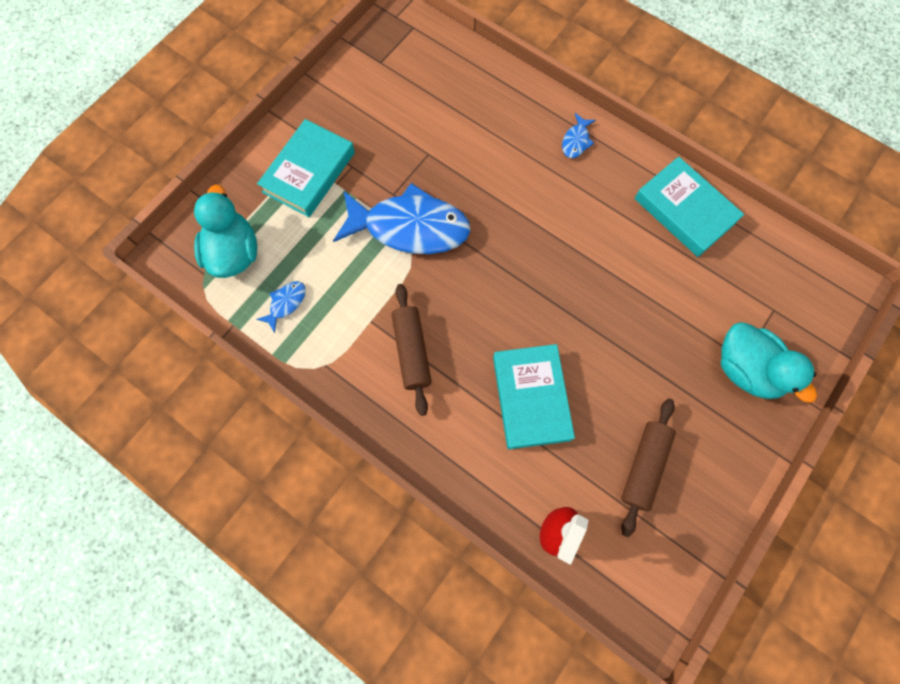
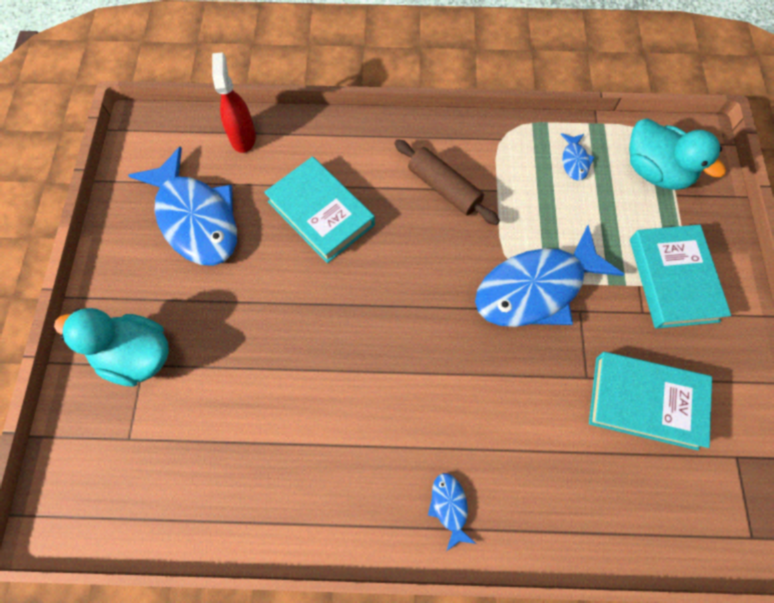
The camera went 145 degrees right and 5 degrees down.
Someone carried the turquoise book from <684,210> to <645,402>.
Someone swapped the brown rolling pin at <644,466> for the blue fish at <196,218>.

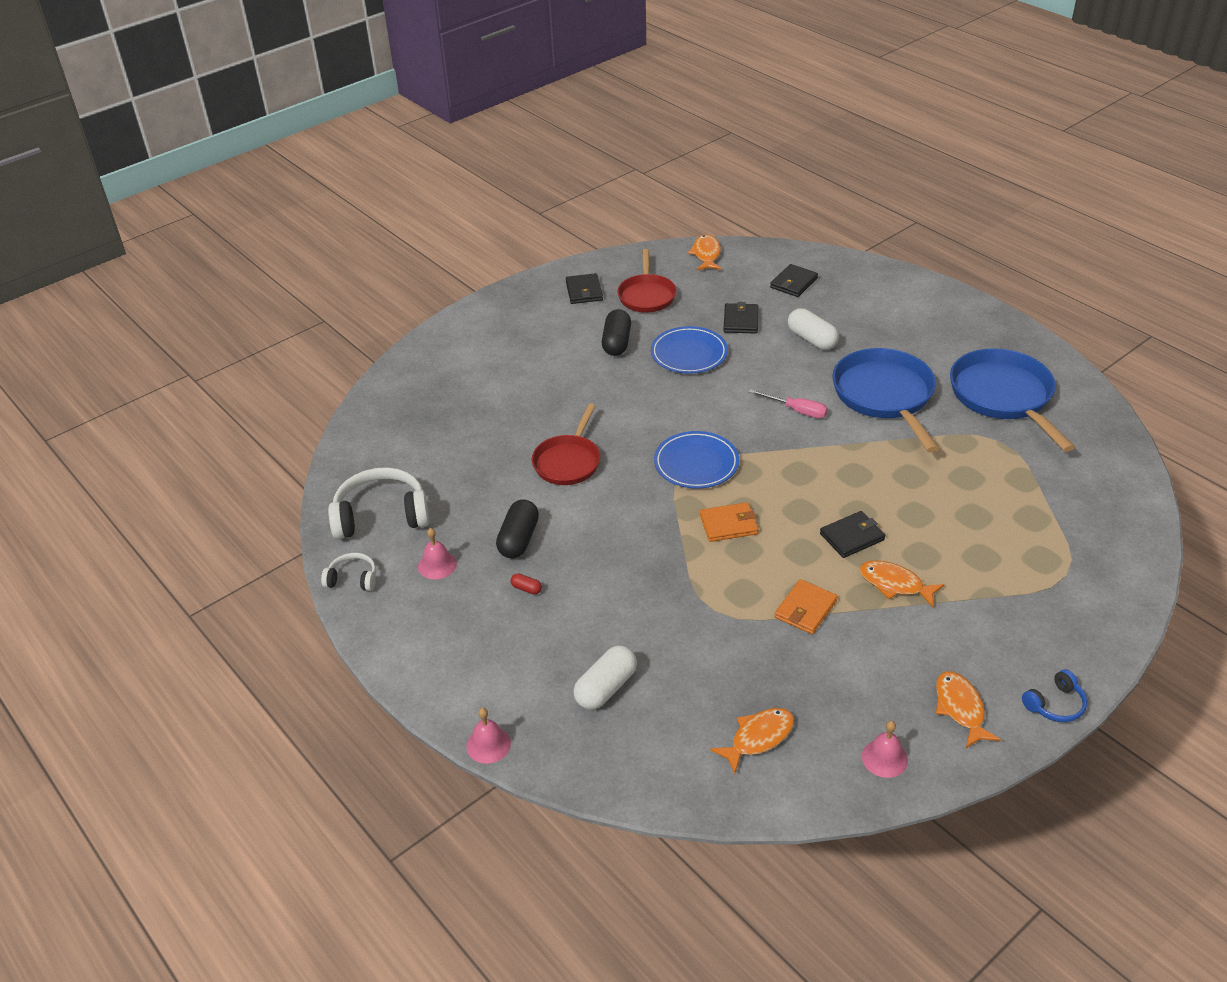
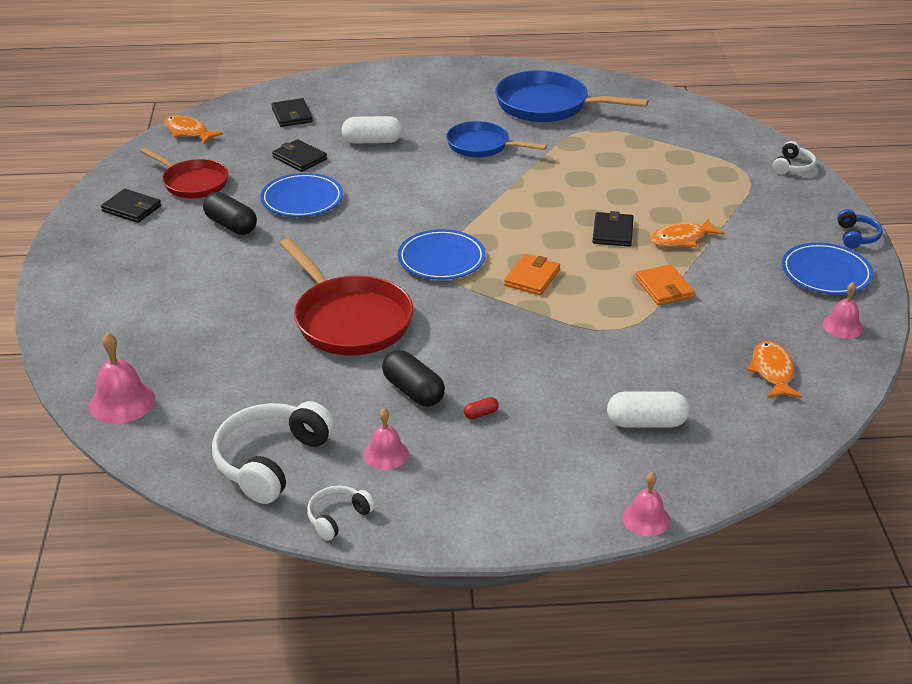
The camera went 55 degrees left and 5 degrees down.
Someone took away the pink screwdriver at <796,411>.
Someone put down the pink bell at <122,402>.
Someone put down the white headphones at <793,166>.
Someone swapped the orange fish at <960,708> for the blue plate at <826,273>.
Someone rotated the white capsule at <606,688> by 75 degrees counterclockwise.
Someone scaled the red pan at <568,461> by 1.55.
Someone scaled the blue pan at <885,396> by 0.64.

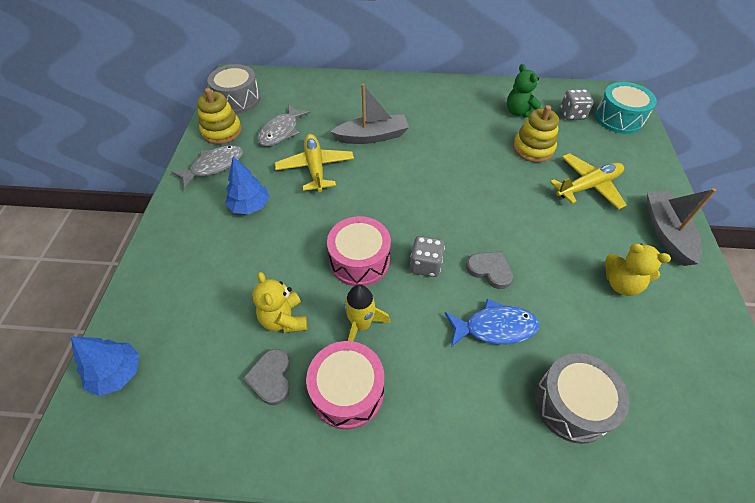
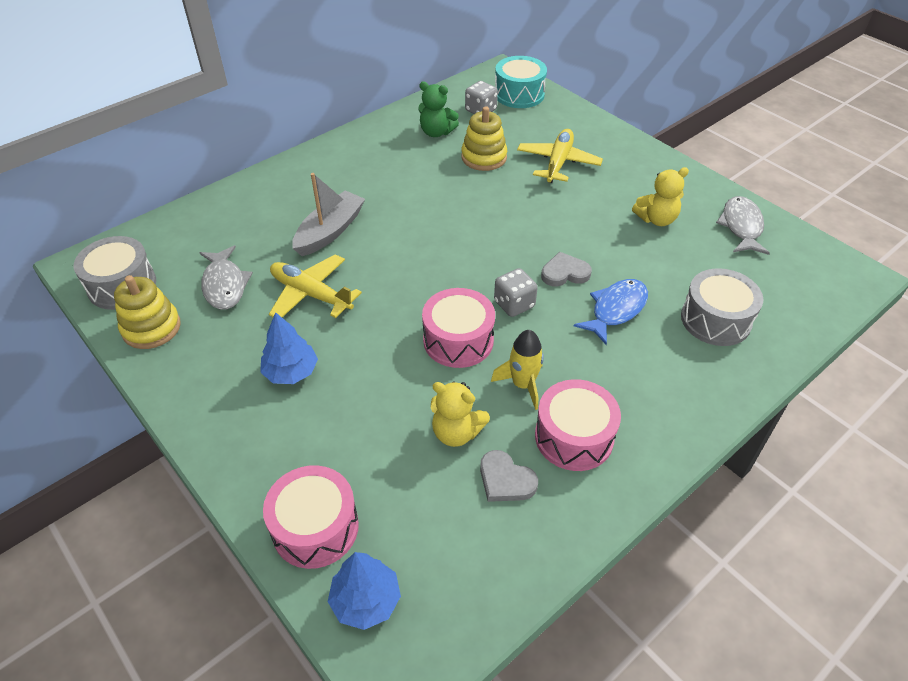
The camera went 45 degrees left and 5 degrees down.
Someone took away the grey boat at <666,232>.
Someone put down the pink drum at <315,527>.
Someone carried the grey fish from <214,166> to <741,226>.

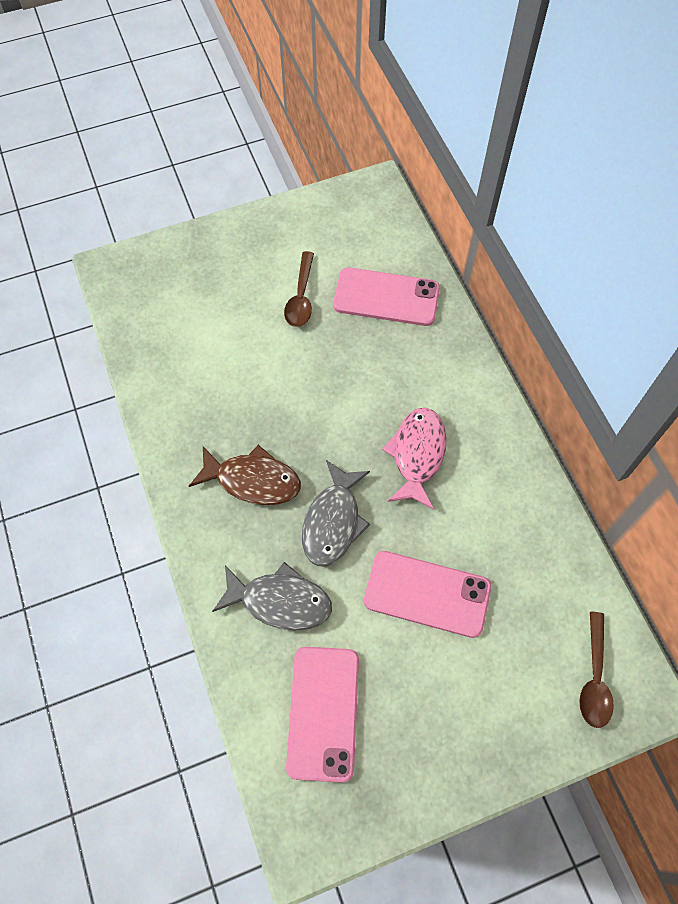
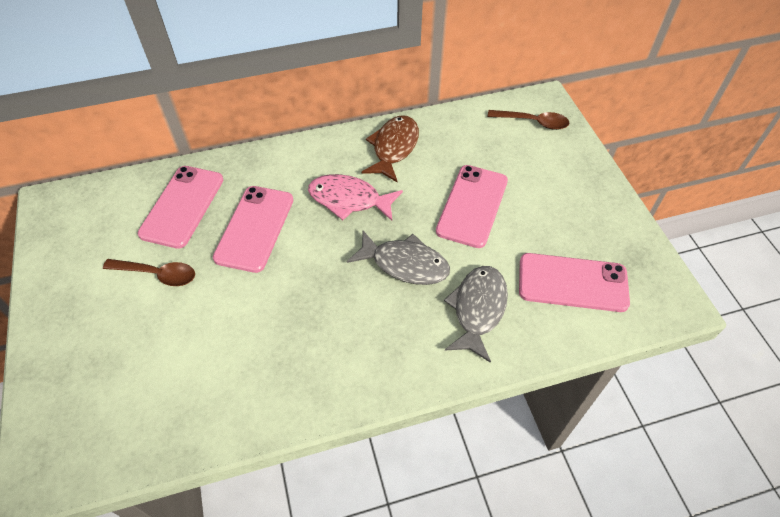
The camera went 85 degrees left and 10 degrees down.
Someone put down the pink phone at <255,228>.
Someone carried the brown fish from <252,480> to <393,148>.

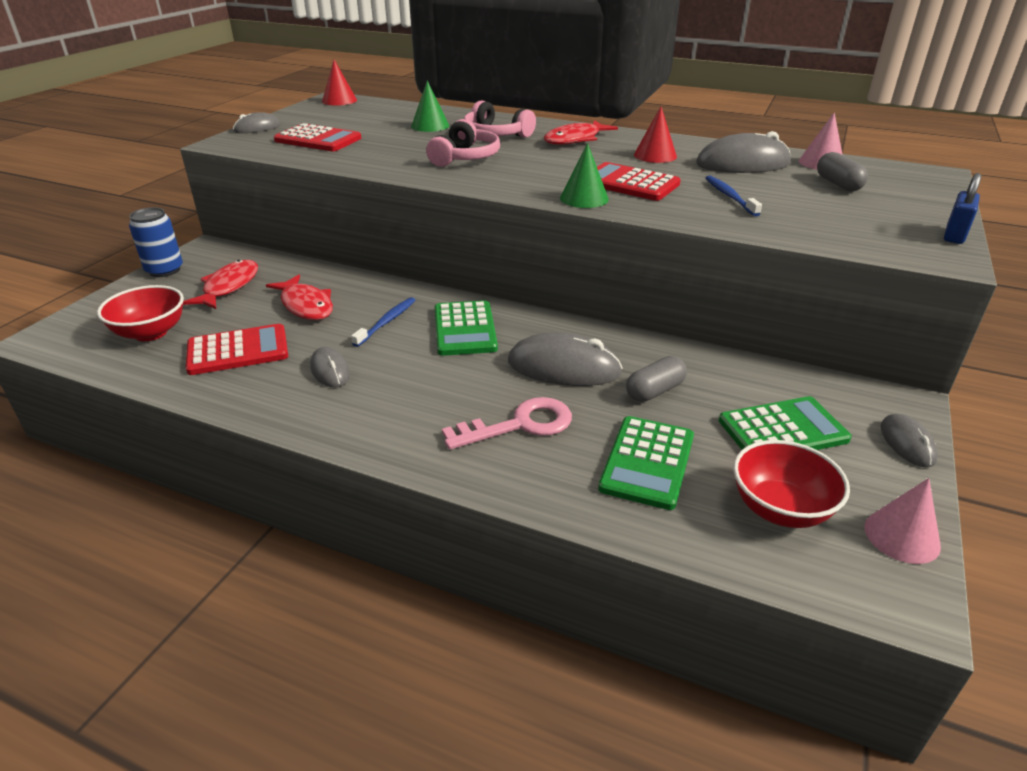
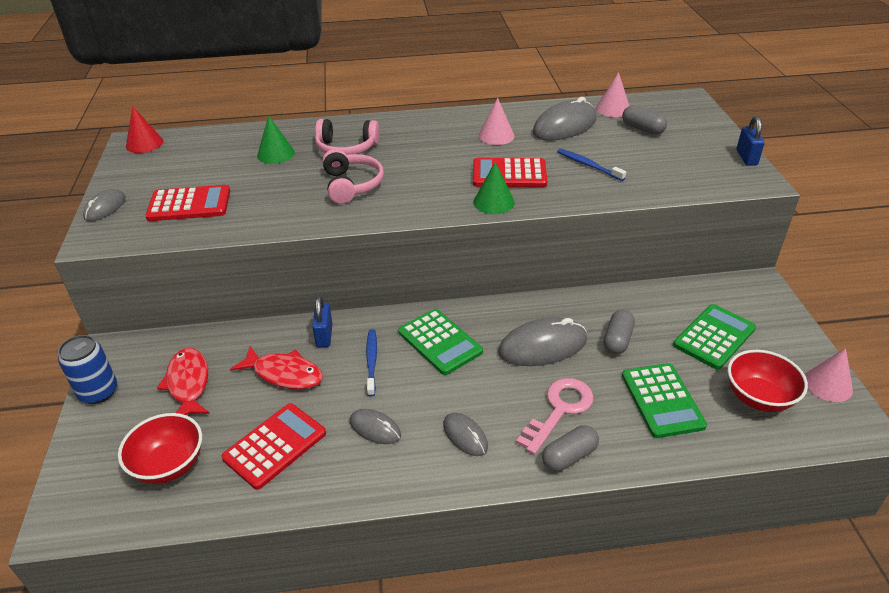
The camera went 30 degrees left and 5 degrees up.
Someone took away the red fish at <575,139>.
Someone put down the blue padlock at <324,335>.
Someone put down the grey capsule at <569,456>.
Someone carried the grey mouse from <907,443> to <465,436>.
Someone repainted the red cone at <655,155>, which became the pink cone at <496,136>.

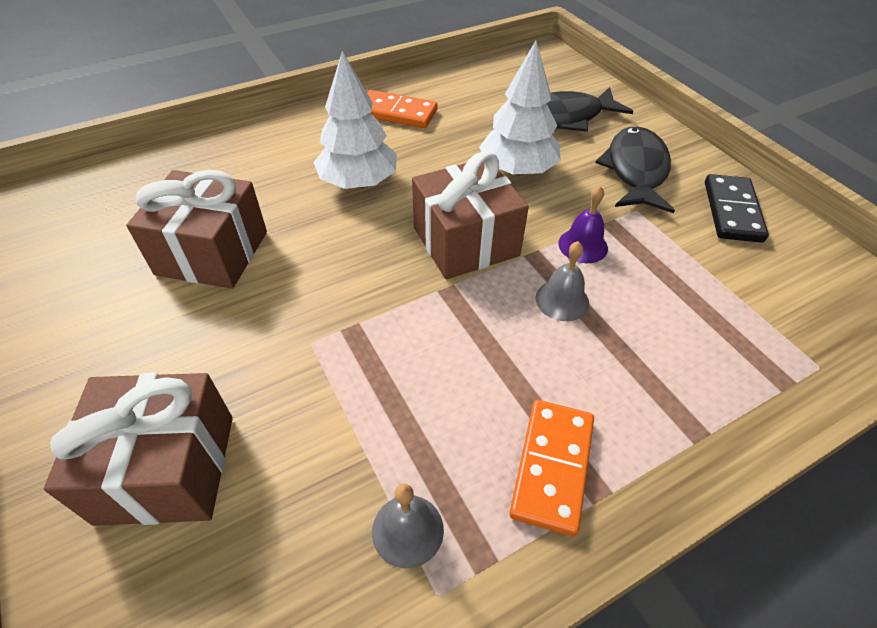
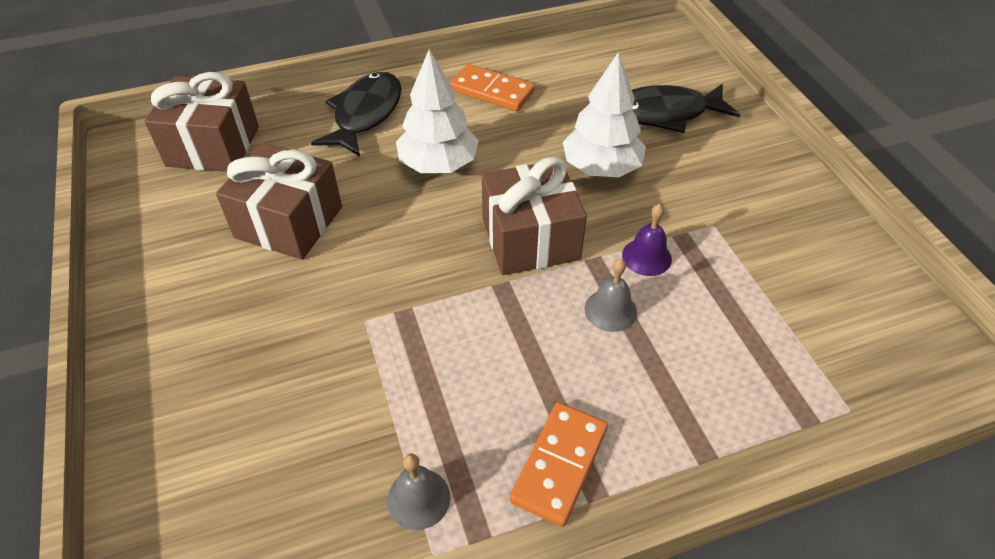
The camera went 10 degrees right and 0 degrees up.
Someone took away the black domino at <732,211>.
Someone carried the brown gift from <167,468> to <213,146>.
Someone carried the black fish from <635,171> to <365,114>.

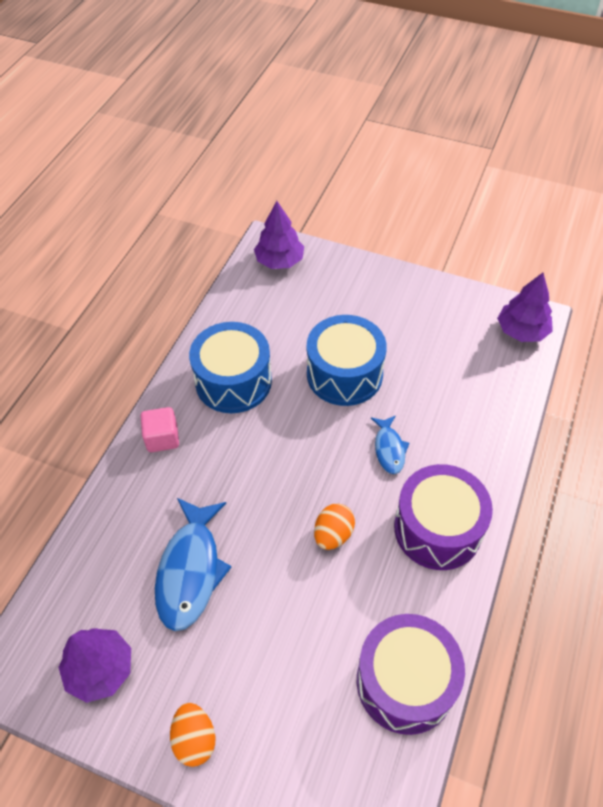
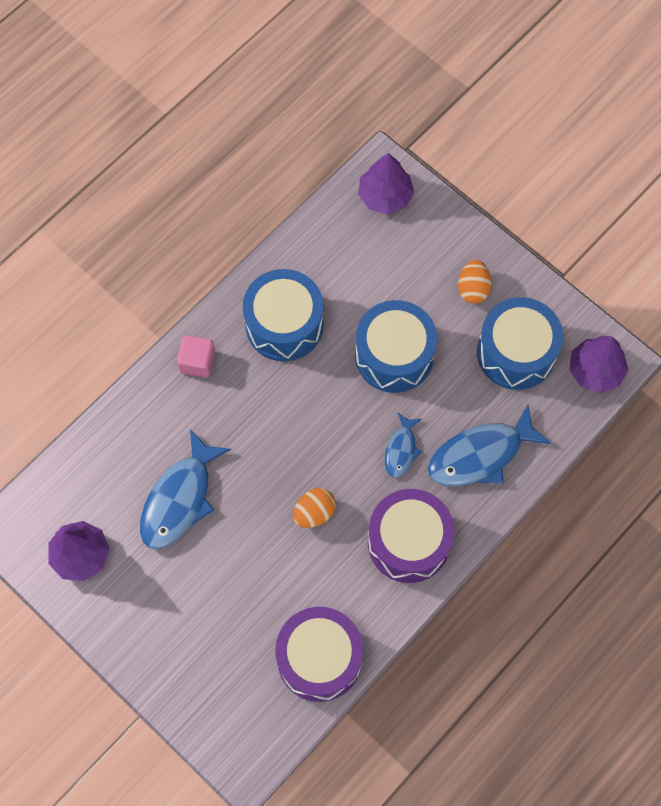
The camera went 20 degrees right and 15 degrees up.
Someone put down the blue fish at <480,455>.
Someone put down the blue drum at <516,353>.
Someone carried the orange egg from <195,739> to <473,289>.

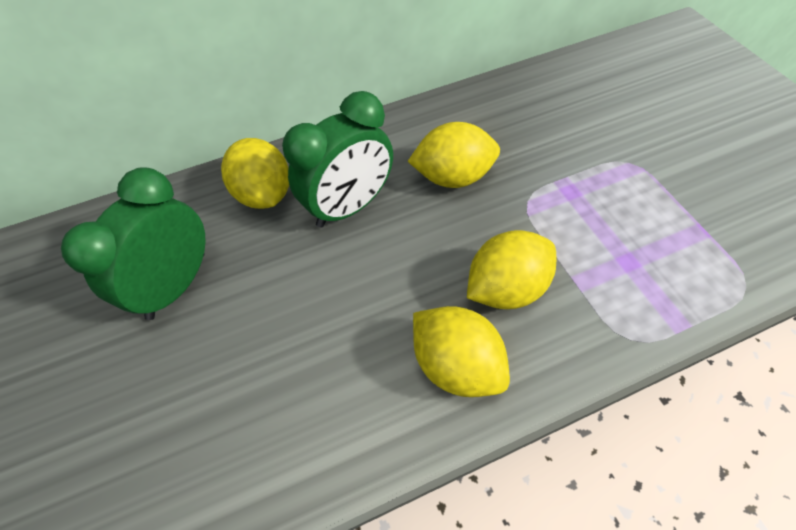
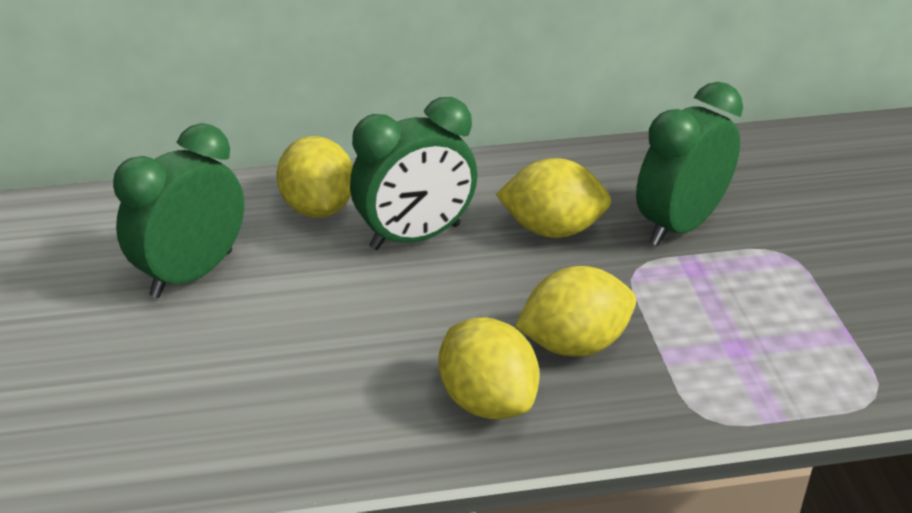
The camera went 10 degrees right and 20 degrees down.
Someone put down the green clock at <680,226>.

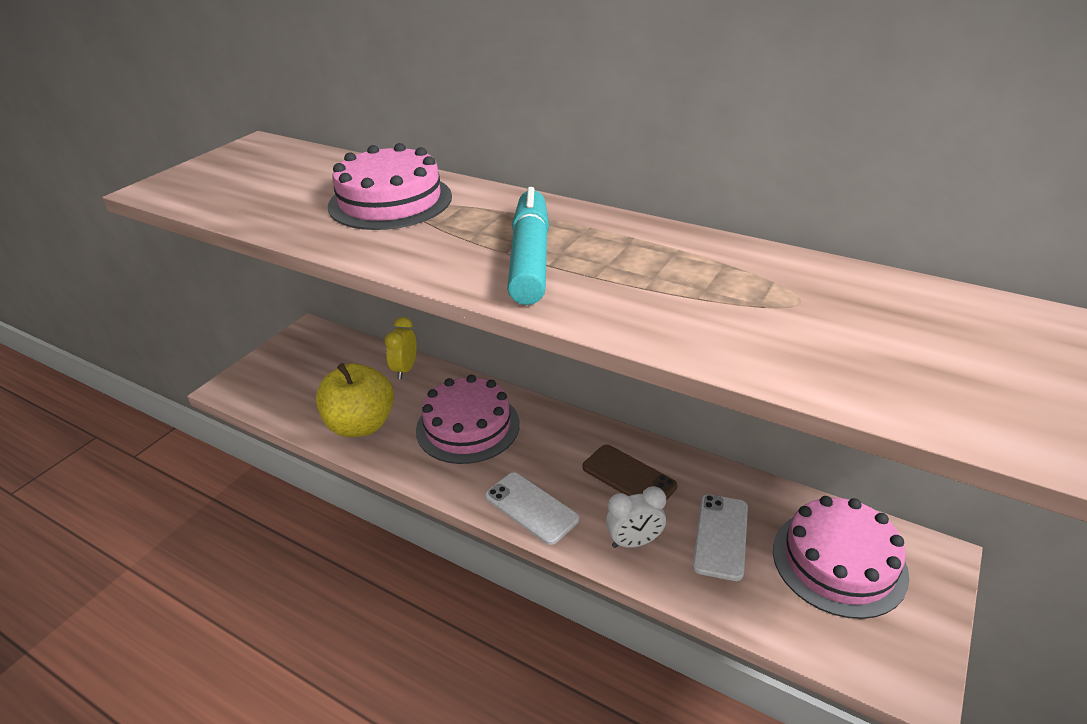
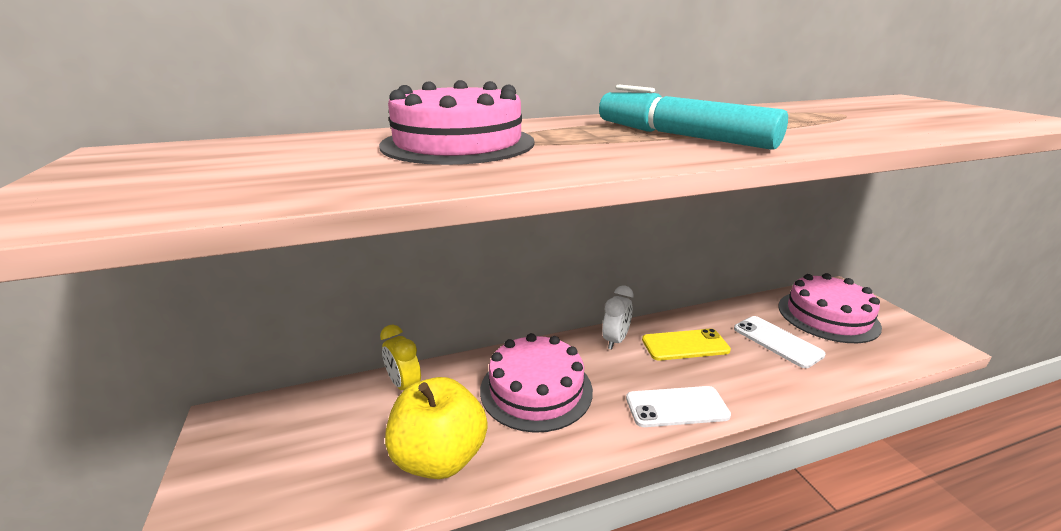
The camera went 50 degrees left and 10 degrees down.
Someone carried the white clock from <634,542> to <615,340>.
Someone repainted the brown phone at <629,477>, which became the yellow phone at <685,345>.

